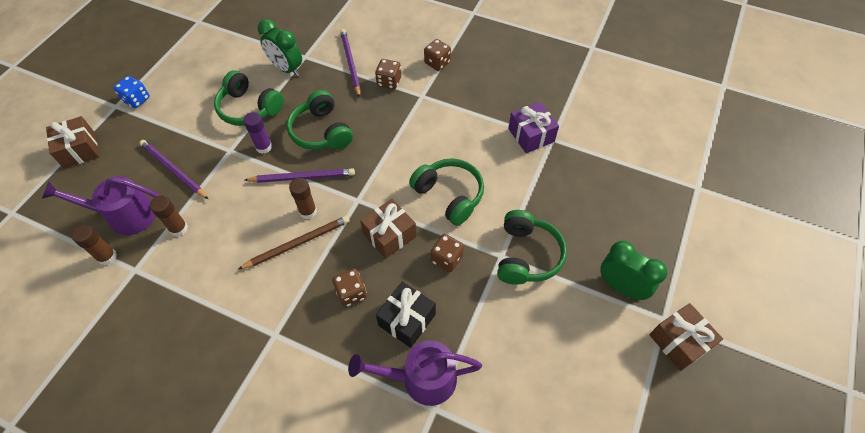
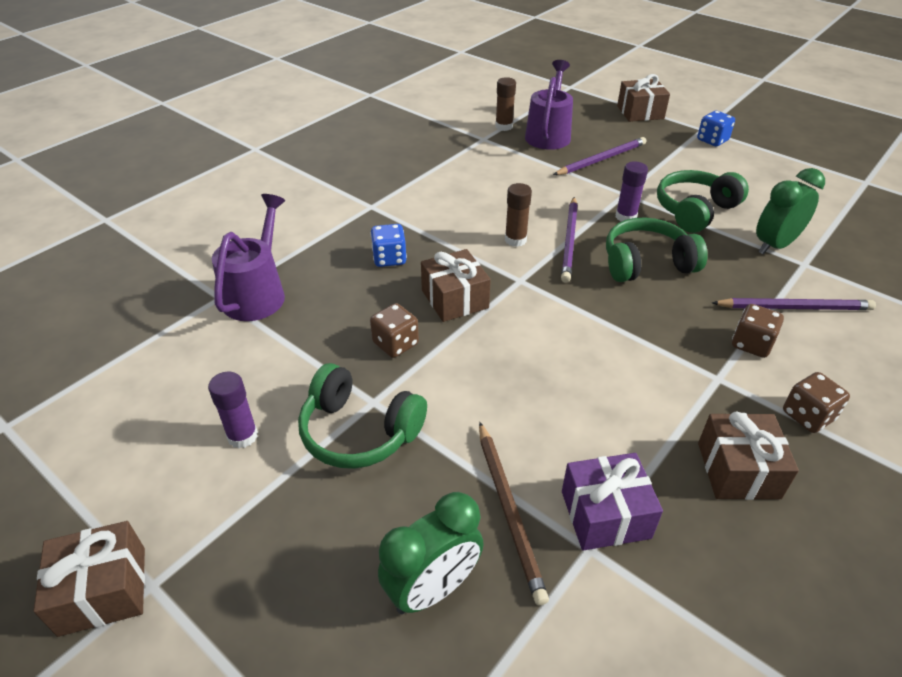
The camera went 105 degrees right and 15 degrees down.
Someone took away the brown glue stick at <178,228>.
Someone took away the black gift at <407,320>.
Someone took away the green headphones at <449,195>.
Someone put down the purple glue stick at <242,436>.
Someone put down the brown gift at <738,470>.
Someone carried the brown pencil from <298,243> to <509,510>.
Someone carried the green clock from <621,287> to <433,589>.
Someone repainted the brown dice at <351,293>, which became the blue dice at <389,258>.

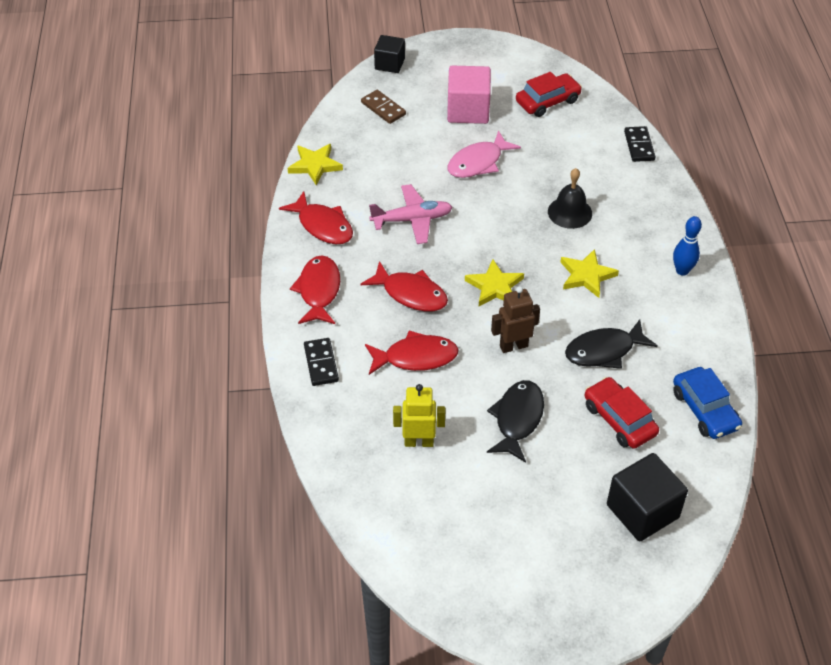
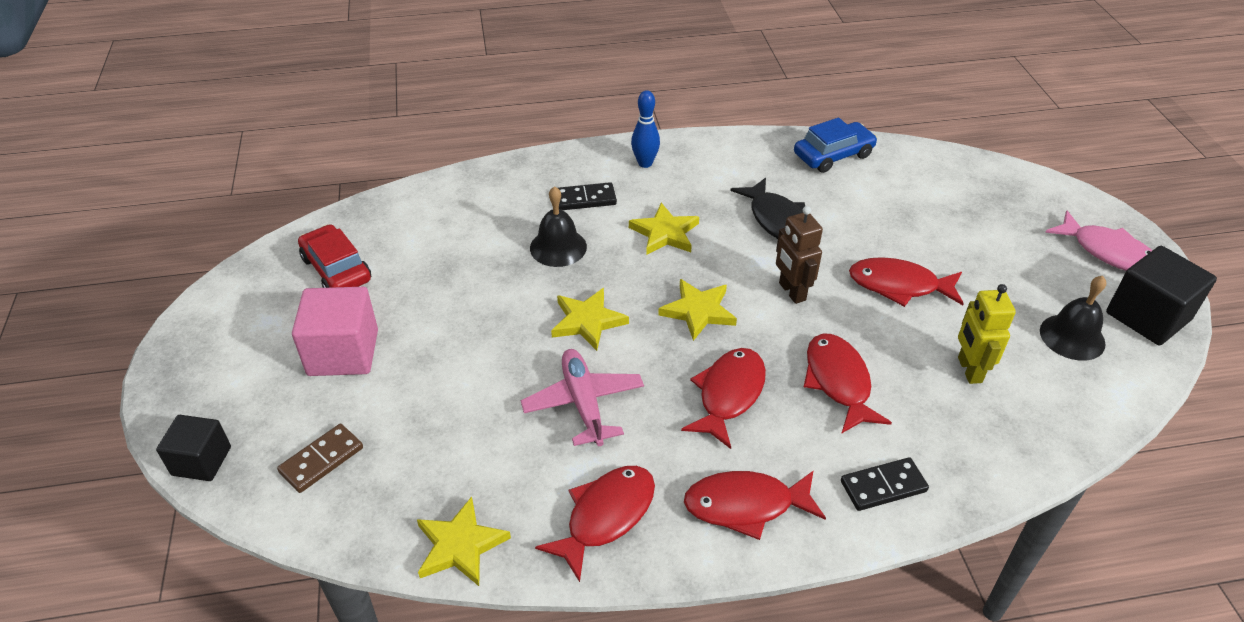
The camera went 95 degrees left and 5 degrees down.
Someone took away the red car at <619,419>.
Someone put down the yellow star at <587,321>.
Someone put down the black bell at <1072,337>.
Someone carried the pink fish from <478,162> to <1107,252>.
Someone carried the black cube from <642,511> to <1147,316>.
Someone carried the black domino from <639,146> to <585,199>.
Someone repainted the black fish at <517,419>, which became the red fish at <899,286>.

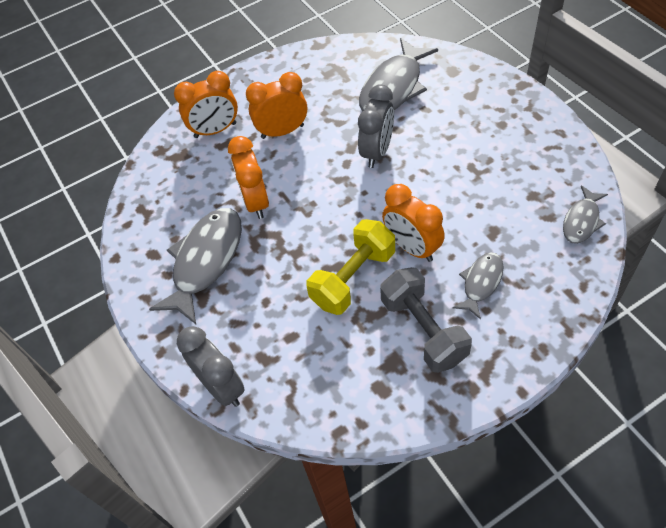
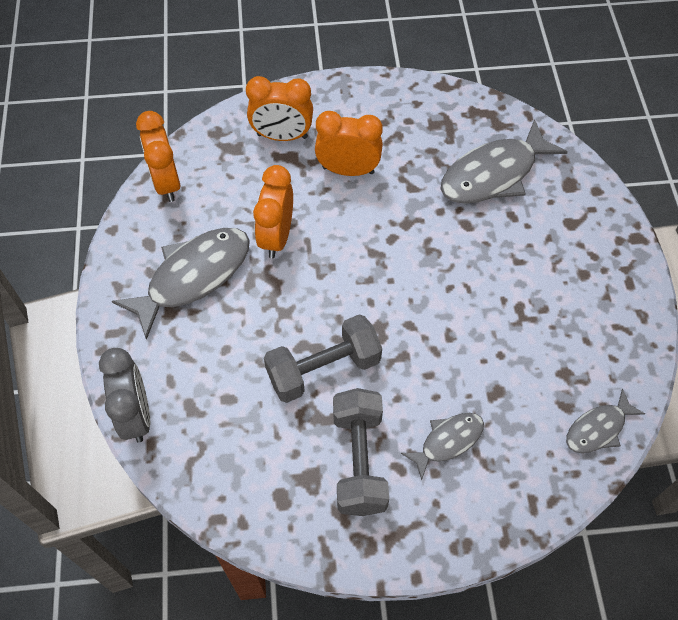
The camera went 20 degrees right and 5 degrees up.
Someone took away the grey clock at <377,152>.
Someone carried the orange clock from <412,247> to <167,183>.
Someone repainted the yellow dumbbell at <353,278>, which became the grey dumbbell at <323,369>.

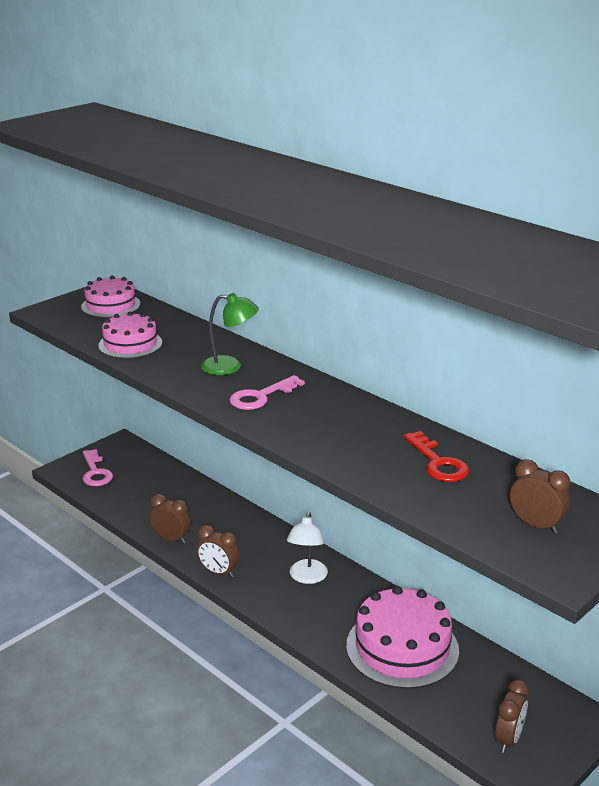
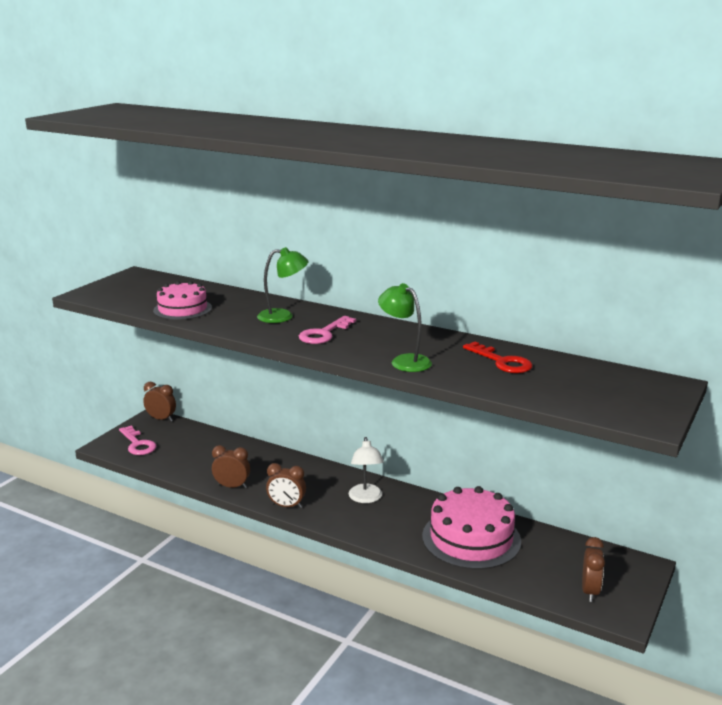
The camera went 15 degrees left and 5 degrees down.
Someone took away the pink cake at <110,305>.
Someone put down the green lamp at <404,361>.
Someone carried the brown clock from <536,525> to <161,419>.

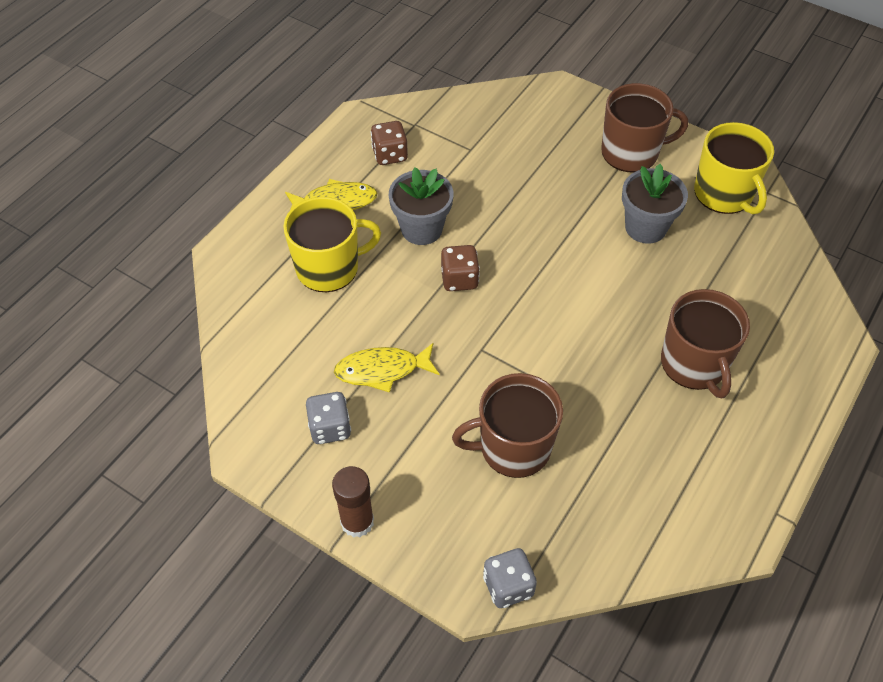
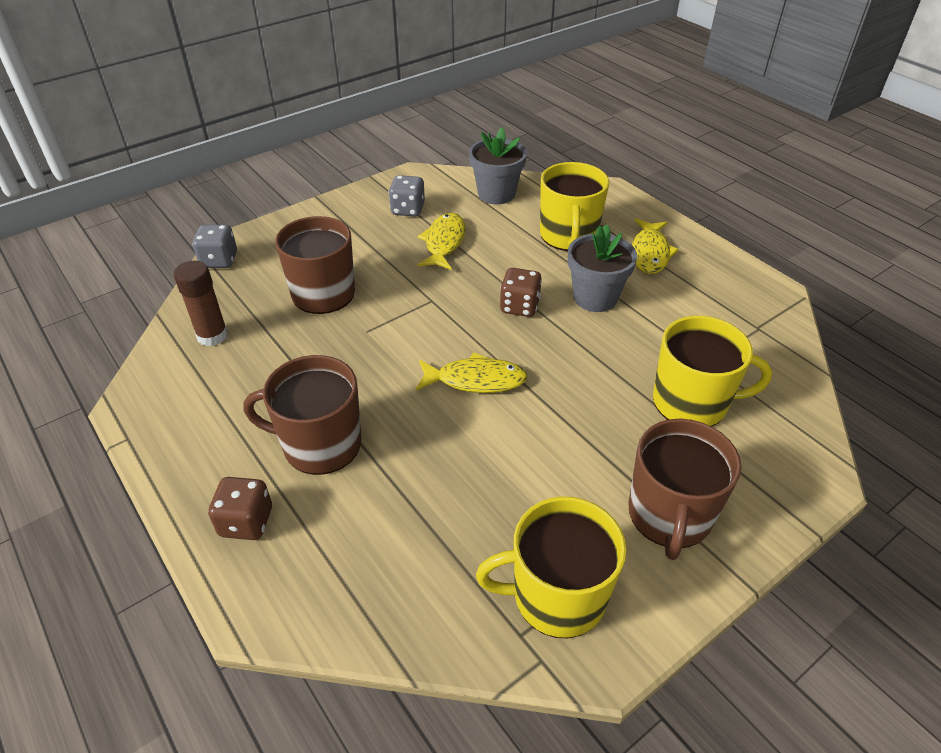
The camera went 110 degrees right and 10 degrees down.
Someone put down the yellow fish at <476,380>.
Someone put down the yellow mug at <692,402>.
Someone carried the brown glue stick from <357,522> to <212,335>.
Someone carried the brown dice from <390,155> to <246,522>.
Someone carried the grey flower pot from <645,227> to <496,194>.

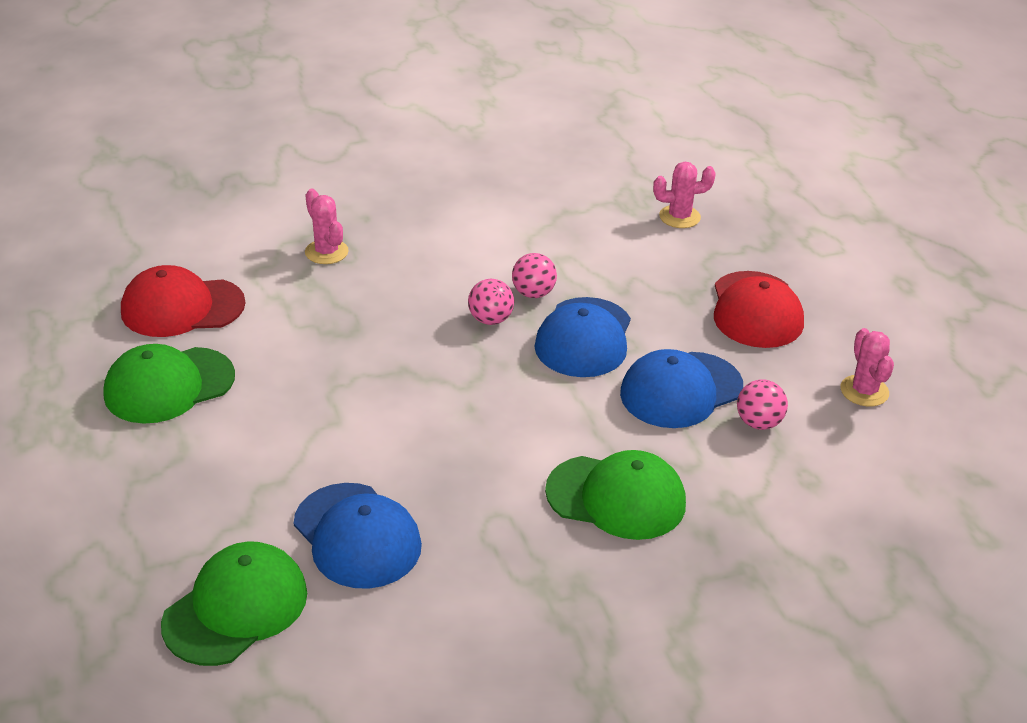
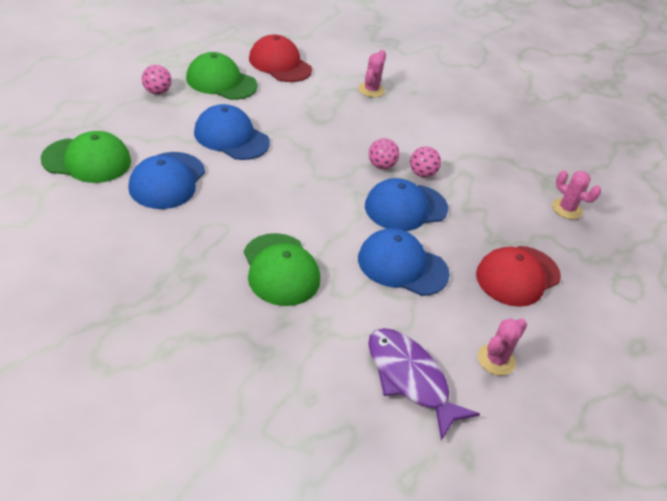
The camera went 50 degrees right and 5 degrees up.
Someone put down the blue cap at <231,137>.
Someone put down the purple fish at <410,379>.
Someone carried the pink ball from <758,423> to <157,92>.

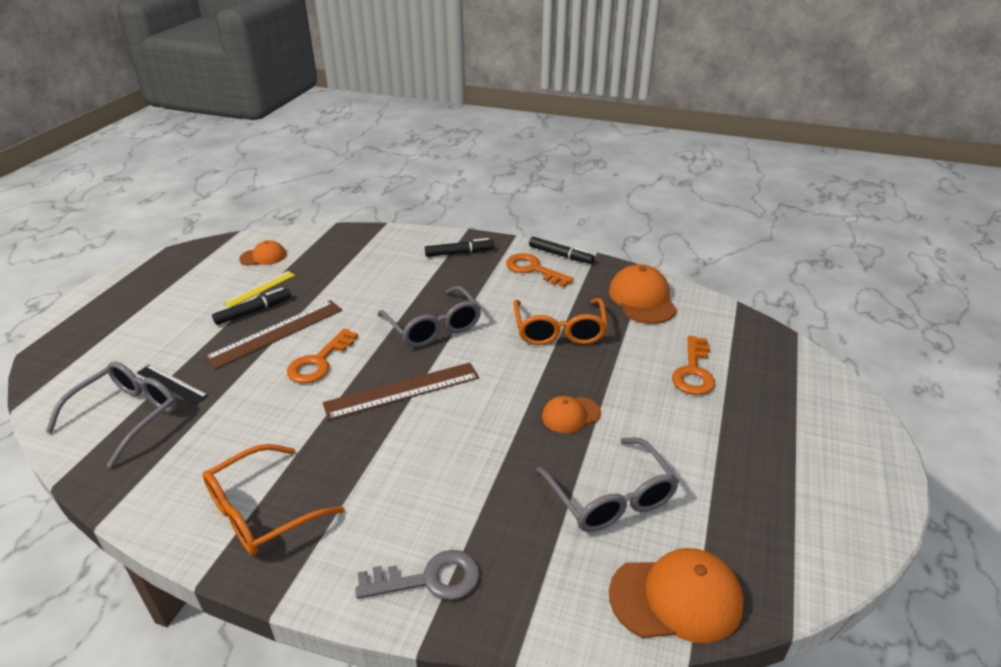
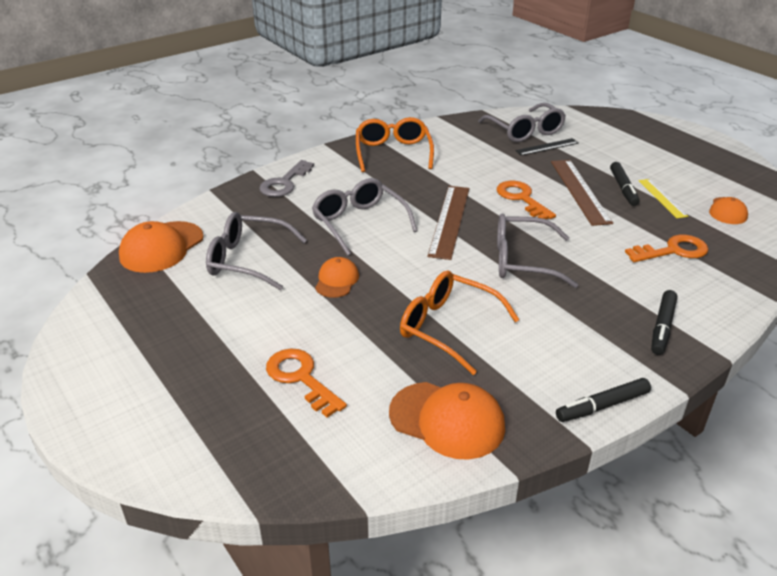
The camera went 125 degrees right and 0 degrees up.
Someone put down the grey glasses at <359,223>.
Someone carried the orange key from <533,270> to <673,251>.

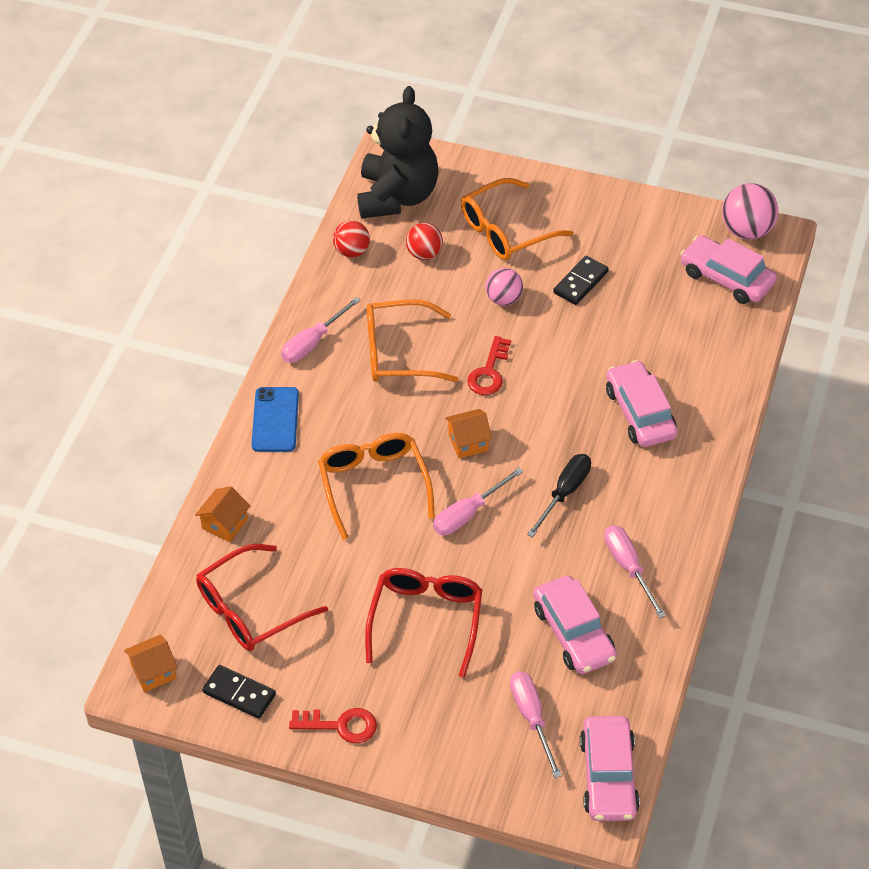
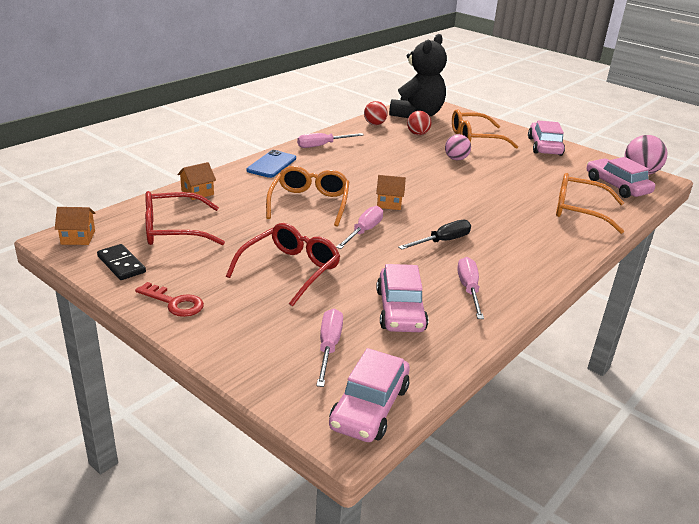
The camera went 20 degrees right and 20 degrees down.
Someone took away the red key at <489,372>.
Someone took away the black domino at <581,282>.
Someone carried the orange glasses from <399,353> to <579,211>.
Someone carried the pink car from <640,413> to <544,146>.
Someone rotated the pink screwdriver at <468,514> by 135 degrees clockwise.

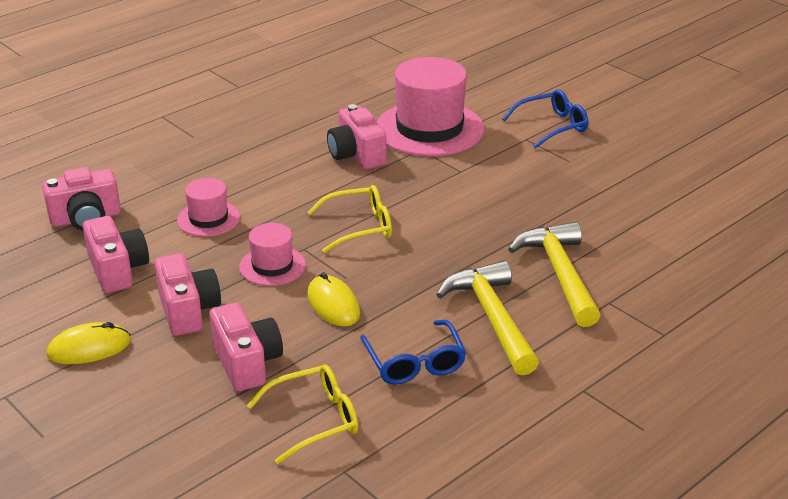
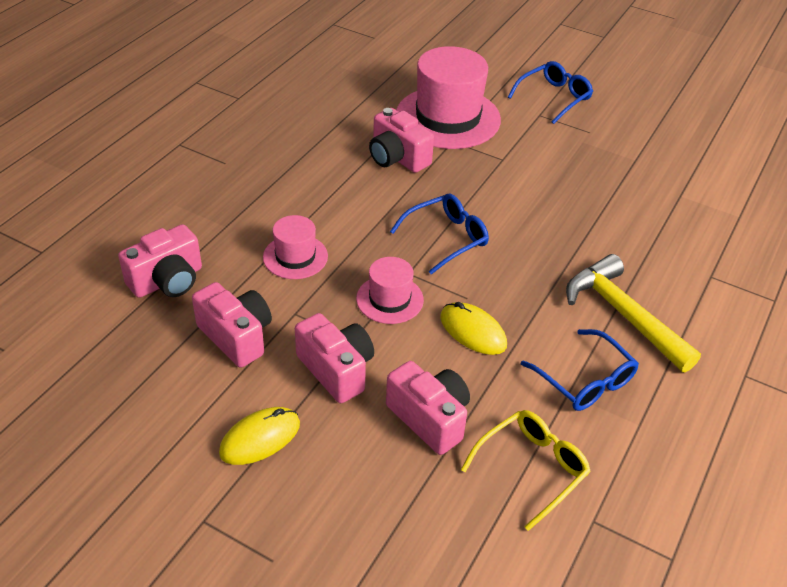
The camera went 20 degrees left and 10 degrees up.
Someone took away the yellow hammer at <560,274>.
Someone repainted the yellow glasses at <359,227>, which became the blue glasses at <446,238>.

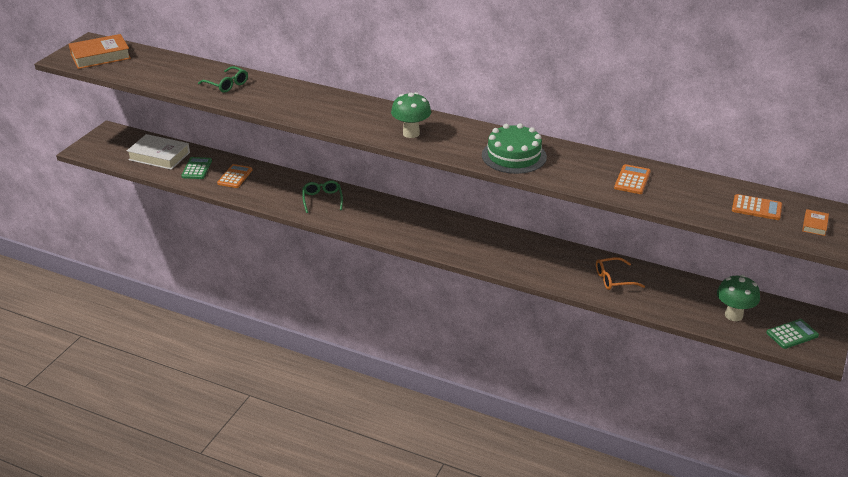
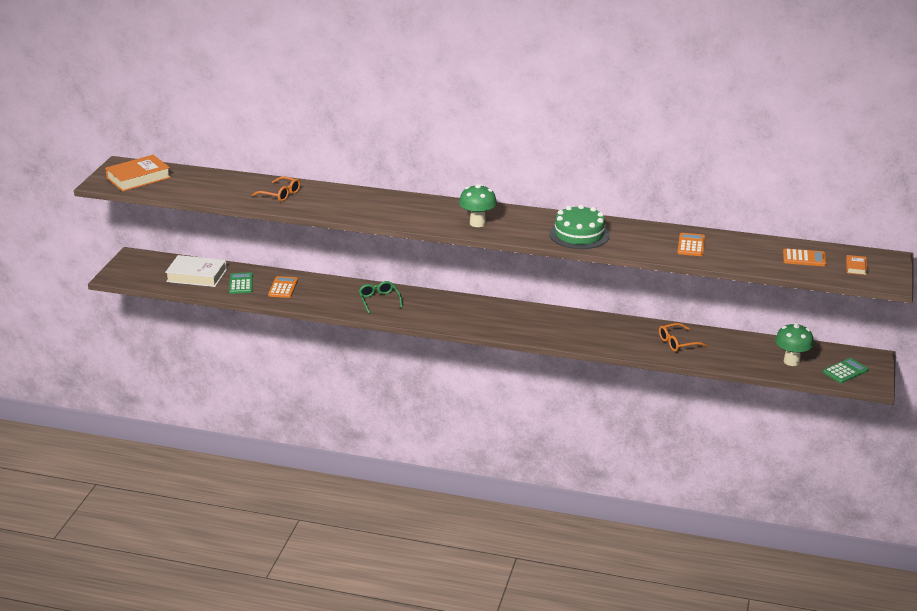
The camera went 10 degrees left and 5 degrees down.
Someone repainted the green glasses at <227,85>, which became the orange glasses at <280,194>.

